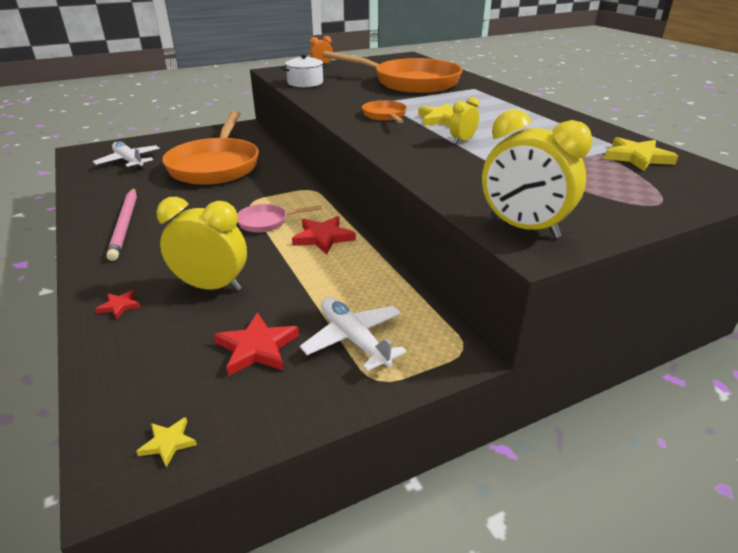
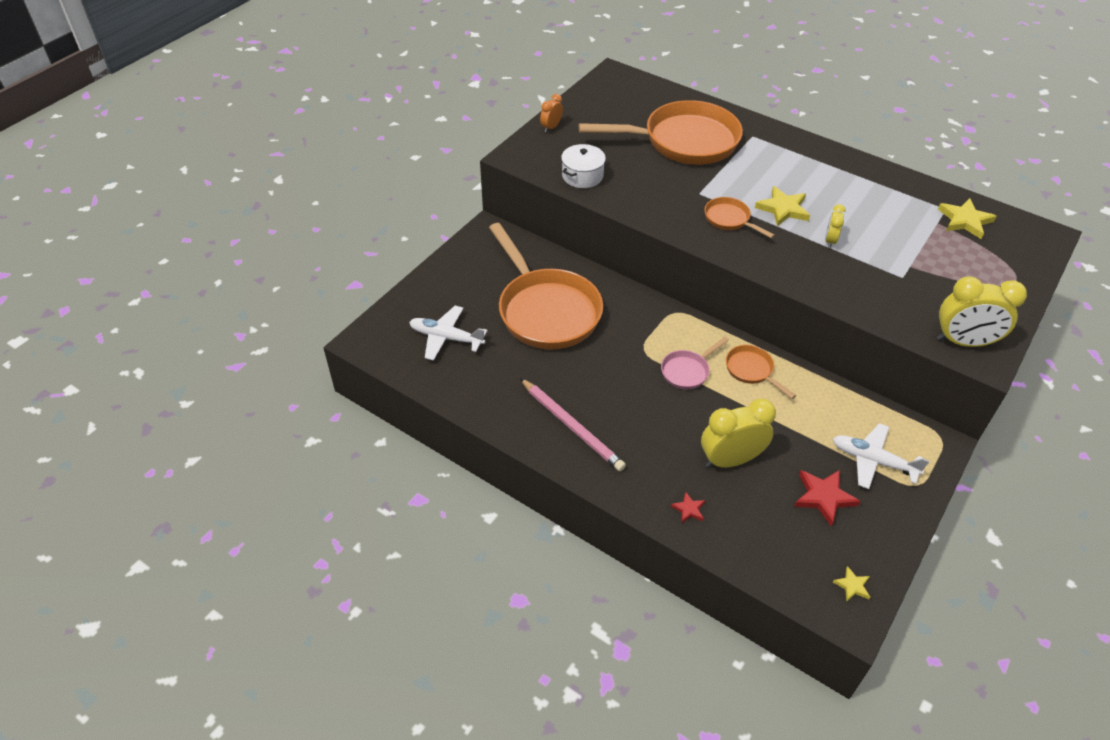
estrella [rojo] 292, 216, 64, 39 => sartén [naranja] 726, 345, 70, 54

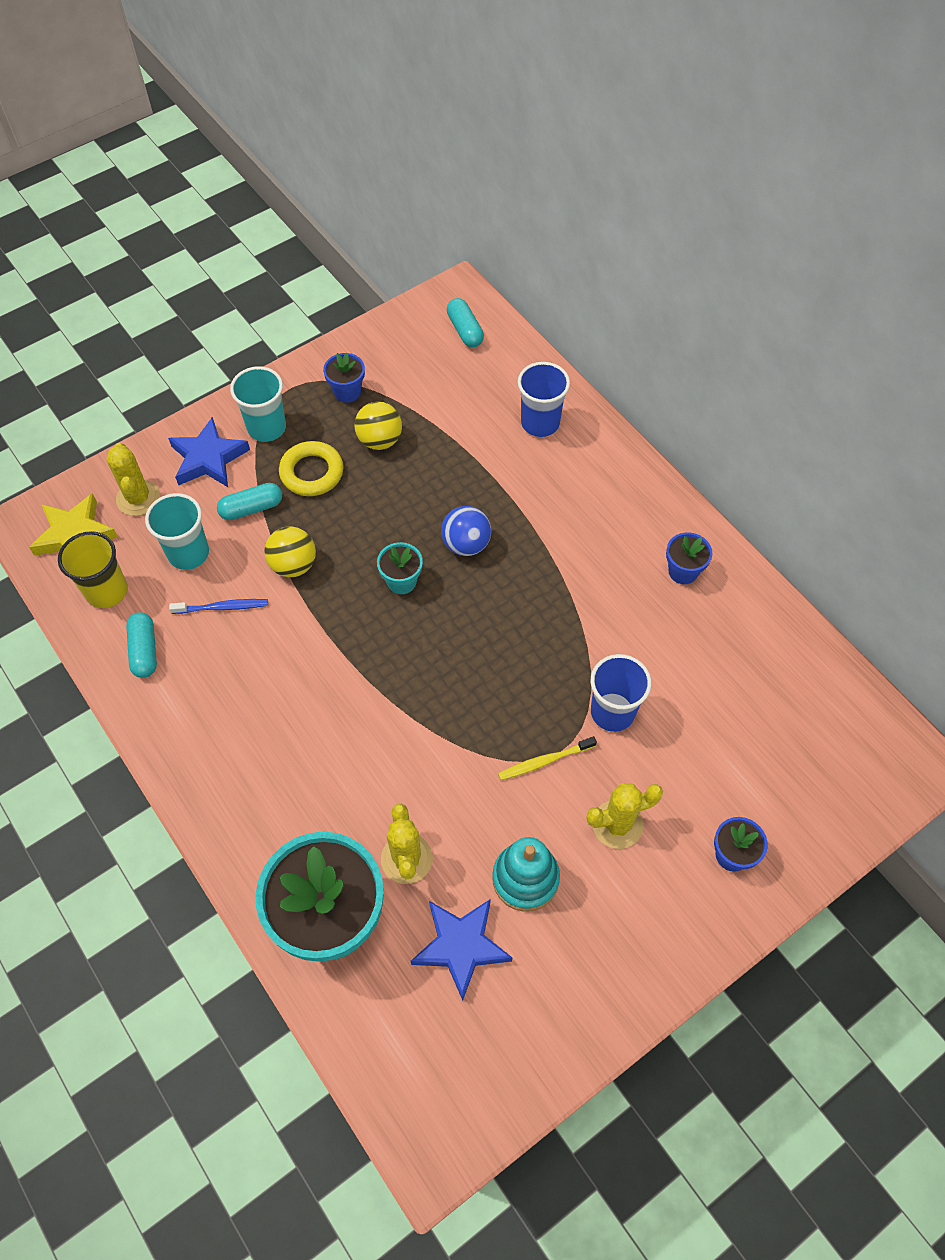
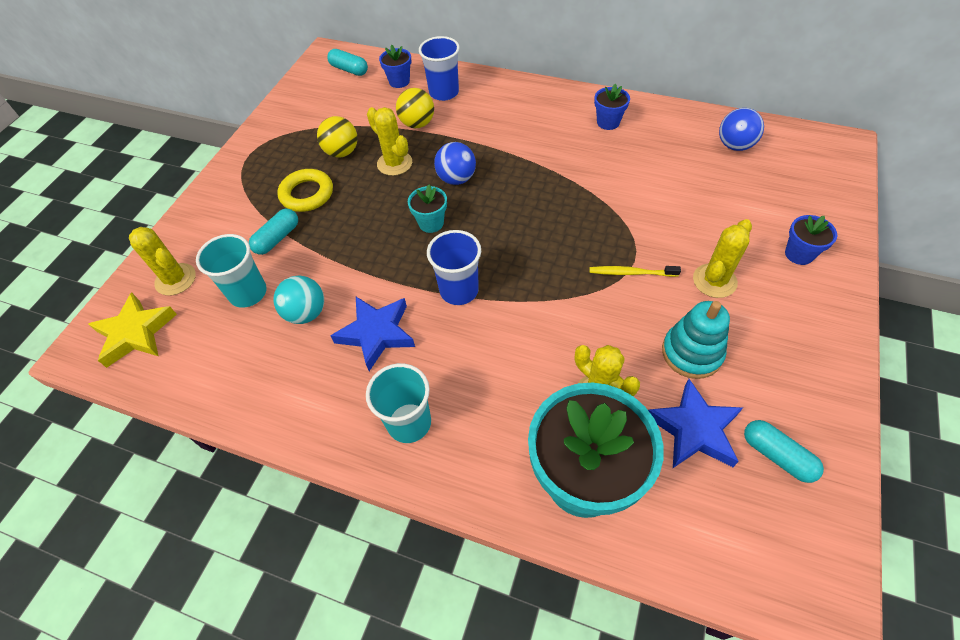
maceta [azul] 323, 353, 42, 50 => maceta [azul] 379, 44, 33, 44, shifted
vaso [turquesa] 230, 366, 56, 76 => vaso [turquesa] 366, 363, 65, 80, shifted
estrella [azul] 168, 417, 82, 70 => estrella [azul] 331, 297, 84, 74, shifted
pelota [amarillo] 264, 527, 52, 50 => pelota [amarillo] 396, 88, 38, 40, shifted
vaso [amarillo] 58, 531, 70, 77 => nothing
cepillo de dientes [azul] 169, 599, 99, 15 => pelota [turquesa] 273, 276, 51, 48
cápsula [turquesa] 126, 612, 31, 66 => cápsula [turquesa] 744, 420, 80, 63, shifted
vaso [azul] 591, 654, 61, 78 => vaso [azul] 427, 230, 54, 75, shifted
cepillo de dientes [amarillo] 498, 736, 99, 44 => cepillo de dientes [amarillo] 590, 266, 91, 11, 60 degrees clockwise
nothing => cactus [amarillo] 367, 107, 45, 69
nothing => pelota [azul] 719, 108, 45, 43

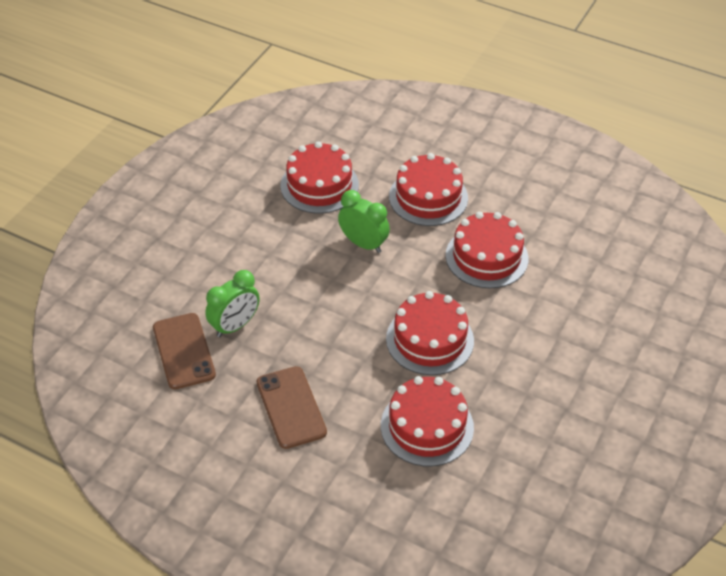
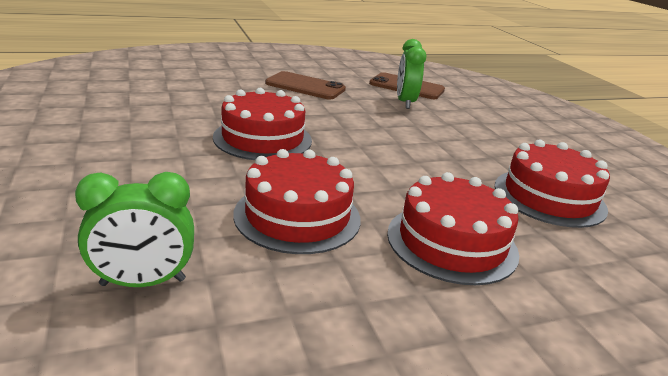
despertador [verde] 338, 190, 52, 63 => despertador [verde] 75, 172, 119, 115, shifted
tarta [rojo] 381, 376, 93, 90 => nothing

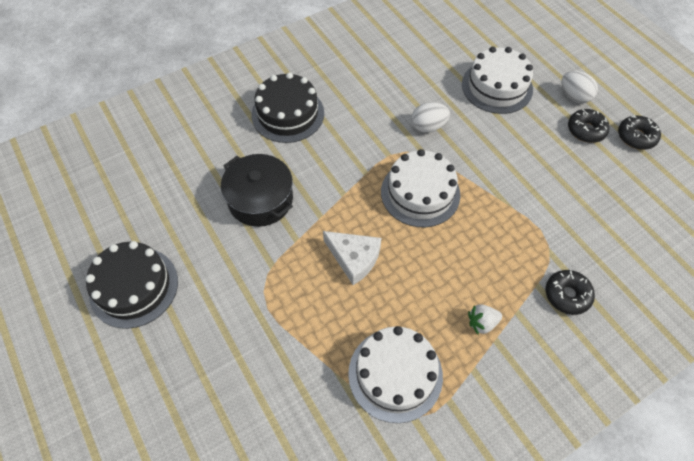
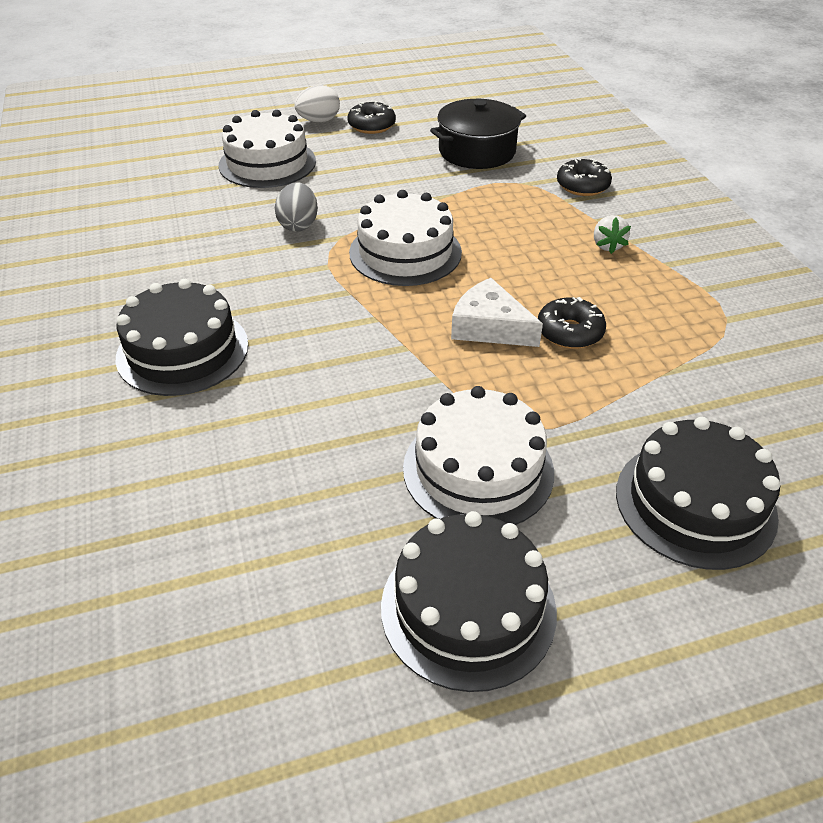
huevo [blanco] 411, 102, 39, 31 => huevo [gris] 275, 182, 43, 50
rosquilla [negro] 618, 115, 43, 35 => rosquilla [negro] 538, 297, 68, 52, shifted
olla [negro] 221, 154, 72, 73 => olla [negro] 430, 99, 96, 70, shifted
queso [blanco] 323, 231, 58, 54 => queso [blanco] 451, 278, 92, 69, 105 degrees counterclockwise
tarta [blanco] 348, 326, 95, 97 => tarta [blanco] 403, 386, 151, 139, shifted
nothing => tarta [negro] 616, 417, 164, 153

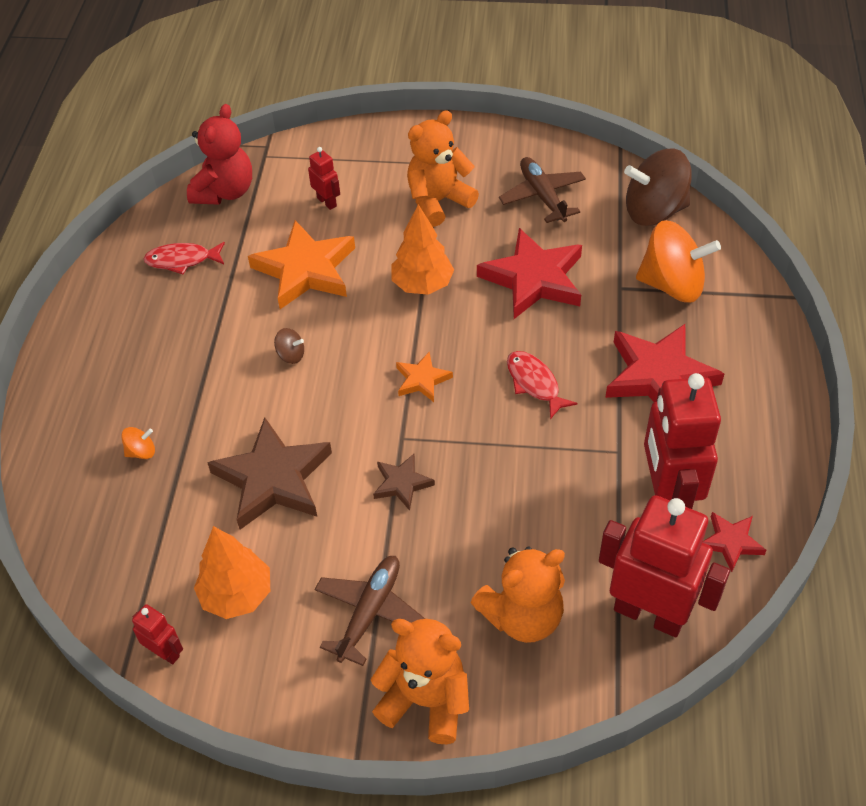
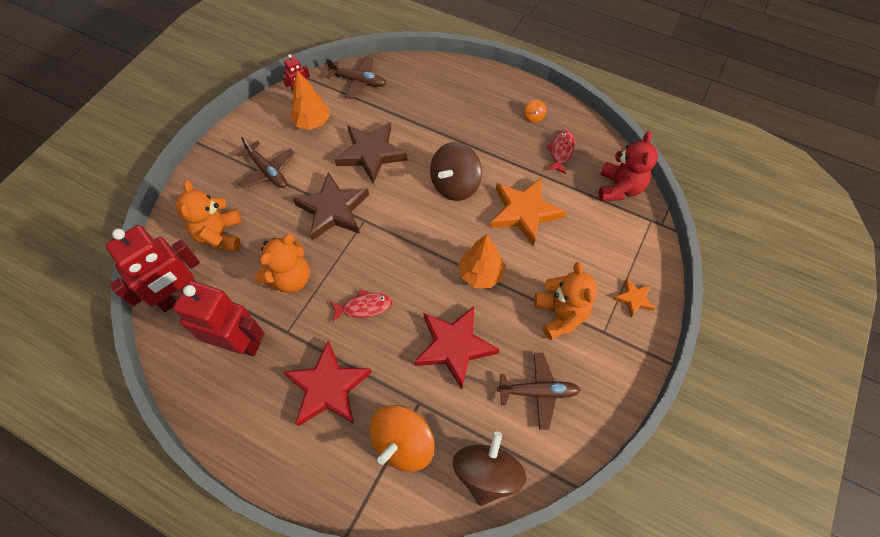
osito [rojo] 187, 104, 65, 101 => osito [rojo] 599, 132, 59, 69, 120 degrees counterclockwise
robot [rojo] 308, 147, 32, 63 => nothing
peonza [marrón] 274, 328, 30, 36 => peonza [marrón] 430, 142, 52, 59, x2.40
estrella [naranja] 396, 352, 57, 50 => estrella [naranja] 613, 278, 43, 39, shifted
peonza [naranja] 121, 427, 34, 32 => peonza [naranja] 524, 100, 22, 23, shifted
estrella [marrón] 373, 454, 62, 57 => estrella [marrón] 293, 172, 76, 68, x1.99
estrella [rojo] 703, 512, 64, 60 => nothing
osito [naranja] 371, 619, 98, 125 => osito [naranja] 254, 234, 56, 59, shifted
nothing => avión [marrón] 326, 56, 60, 43

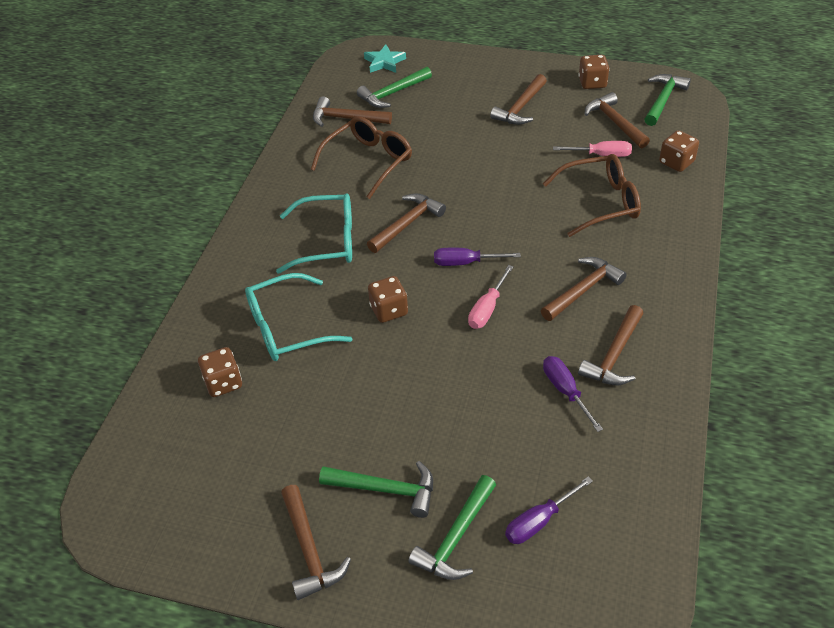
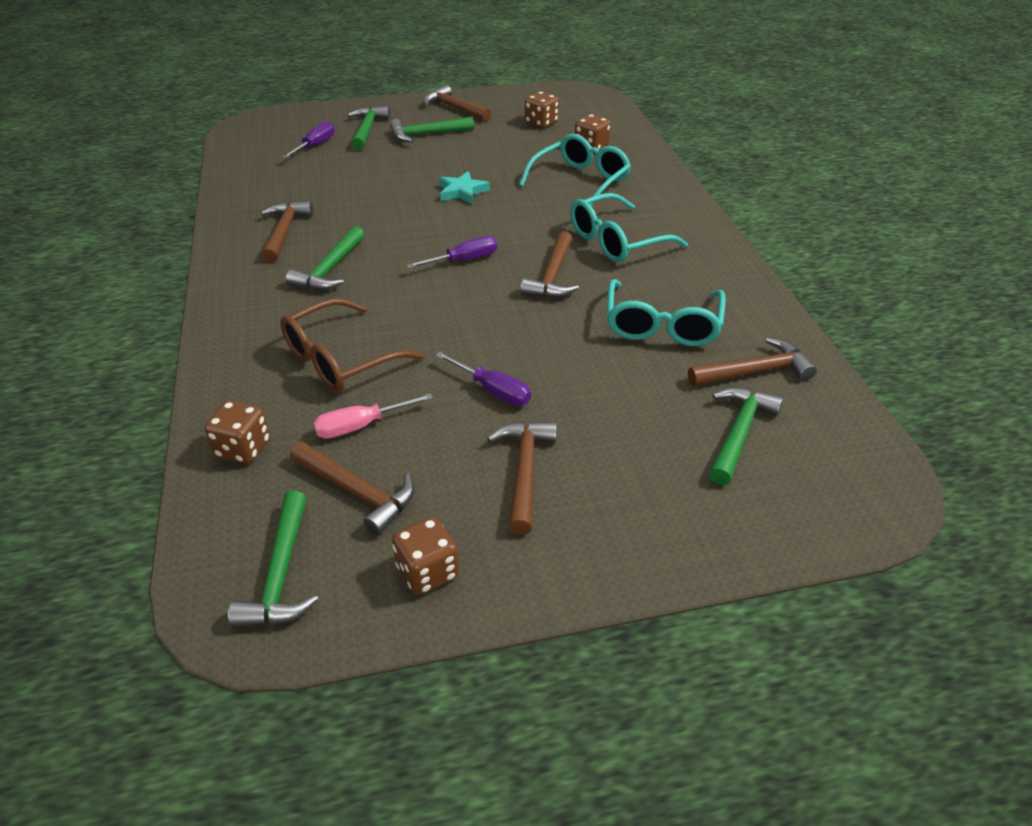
estrella [turquesa] 364, 44, 42, 29 => estrella [turquesa] 439, 171, 51, 33, shifted
gafas [marrón] 311, 116, 101, 83 => gafas [turquesa] 607, 279, 119, 67
martillo [marrón] 541, 257, 86, 64 => martillo [verde] 286, 226, 79, 64
destornillador [rosa] 468, 265, 46, 64 => nothing
dado [marrón] 368, 276, 40, 47 => dado [marrón] 525, 92, 34, 36, shifted
destornillador [morado] 543, 356, 60, 76 => destornillador [morado] 436, 351, 95, 55, shifted

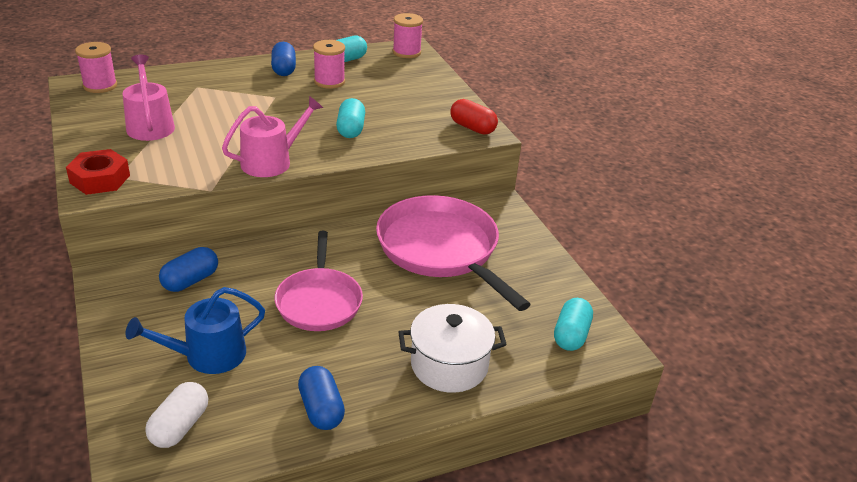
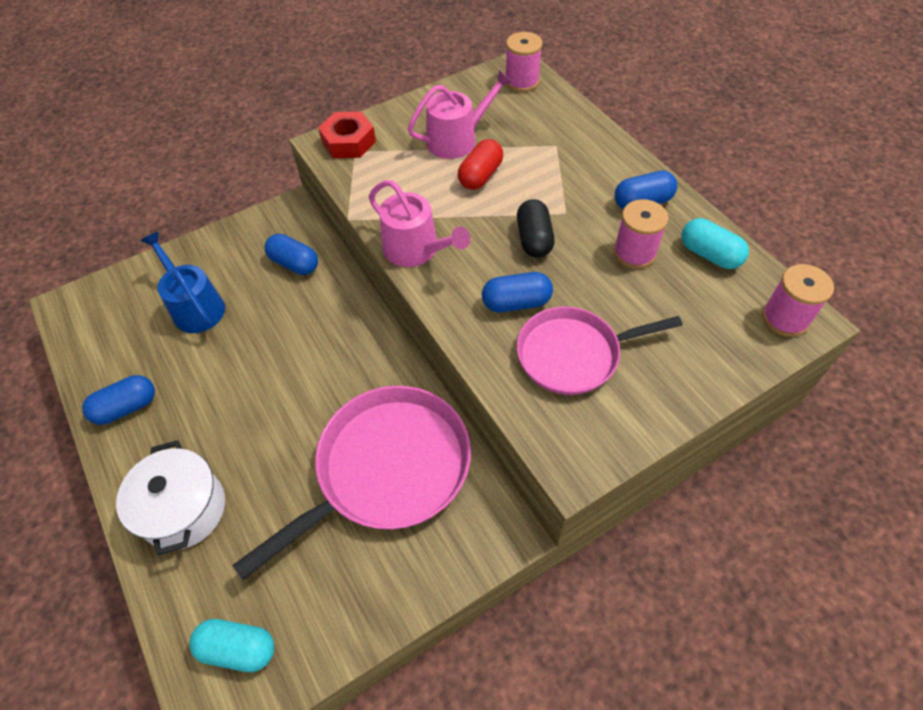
cápsula [turquesa] 336, 98, 29, 40 => cápsula [azul] 482, 272, 71, 40
cápsula [rojo] 450, 99, 48, 36 => cápsula [rojo] 458, 139, 45, 51, shifted
sartén [rosa] 275, 231, 88, 100 => sartén [rosa] 517, 307, 166, 88, shifted
cápsula [blanco] 145, 382, 63, 66 => nothing
nothing => cápsula [negro] 517, 199, 38, 59

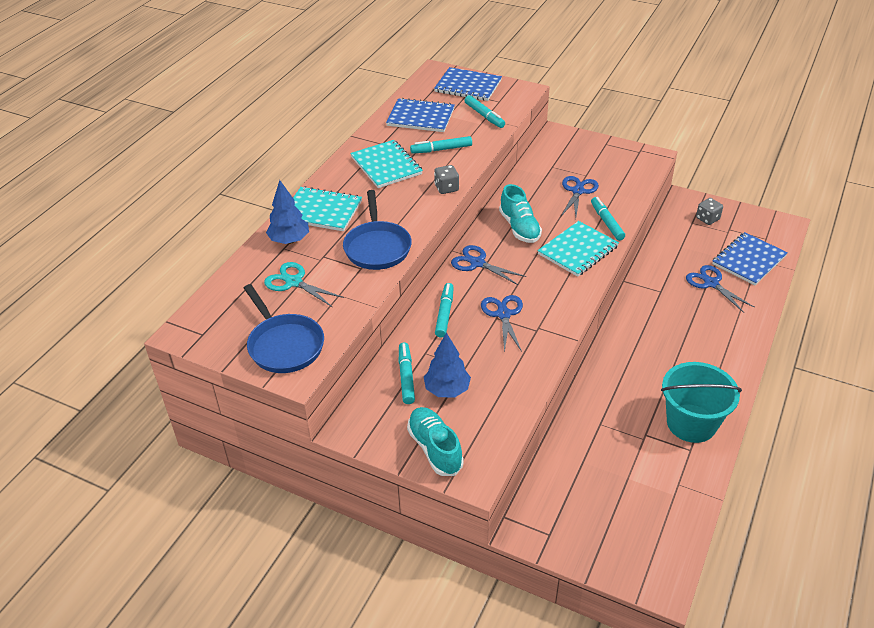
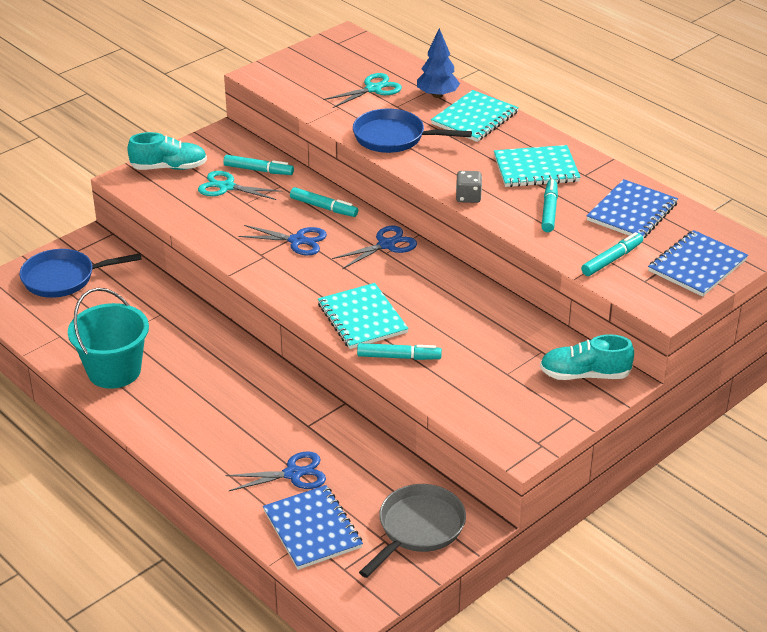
rotulador [turquesa] 464, 95, 41, 33 => rotulador [turquesa] 581, 232, 62, 44, 150 degrees clockwise
tijeras [azul] 561, 176, 38, 41 => nothing
zapato [turquesa] 499, 184, 43, 59 => zapato [turquesa] 540, 334, 94, 46, shifted
dado [gris] 696, 198, 27, 27 => sartén [gris] 359, 484, 107, 94
sartén [azul] 244, 284, 80, 89 => sartén [azul] 19, 249, 123, 49, shifted
árbol [azul] 424, 332, 47, 65 => tijeras [turquesa] 198, 171, 85, 29

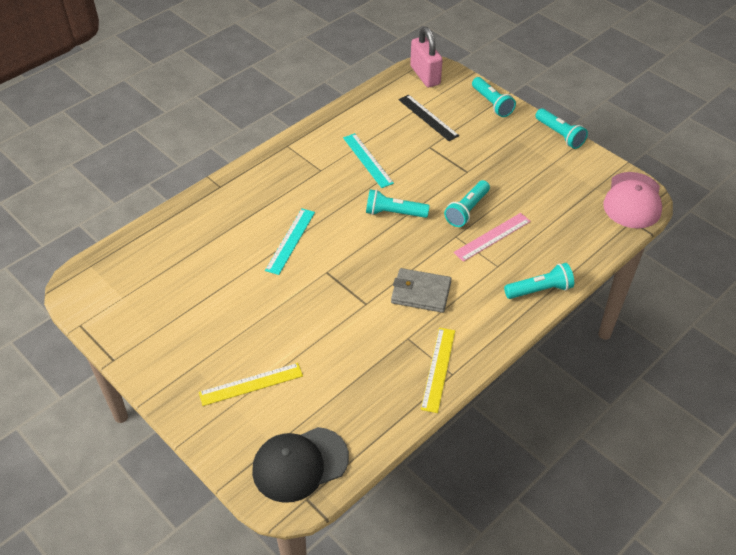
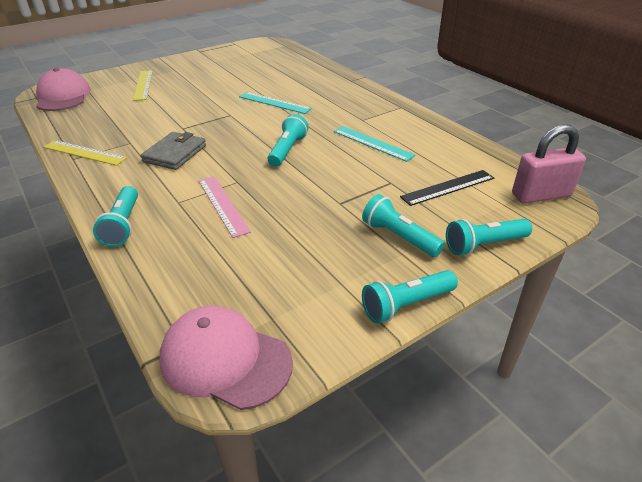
regla [turquesa] 343, 133, 51, 55 => regla [turquesa] 334, 126, 82, 36, 60 degrees clockwise
lámpara de mano [turquesa] 444, 180, 46, 47 => lámpara de mano [turquesa] 362, 194, 83, 63, shifted
gorra [negro] 252, 427, 97, 76 => gorra [rosa] 36, 68, 55, 43

